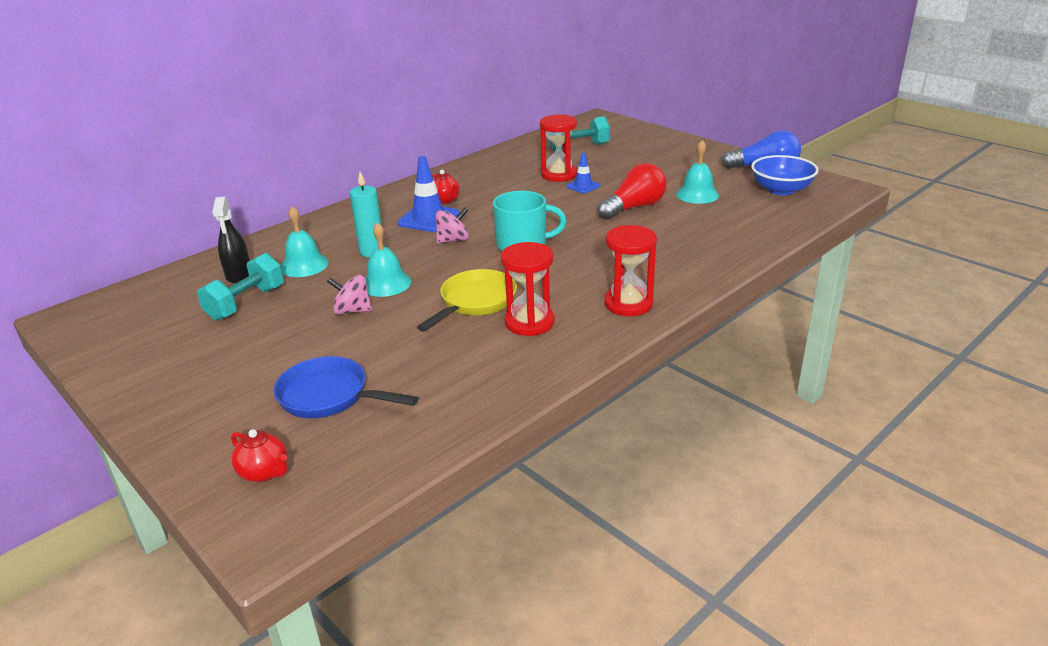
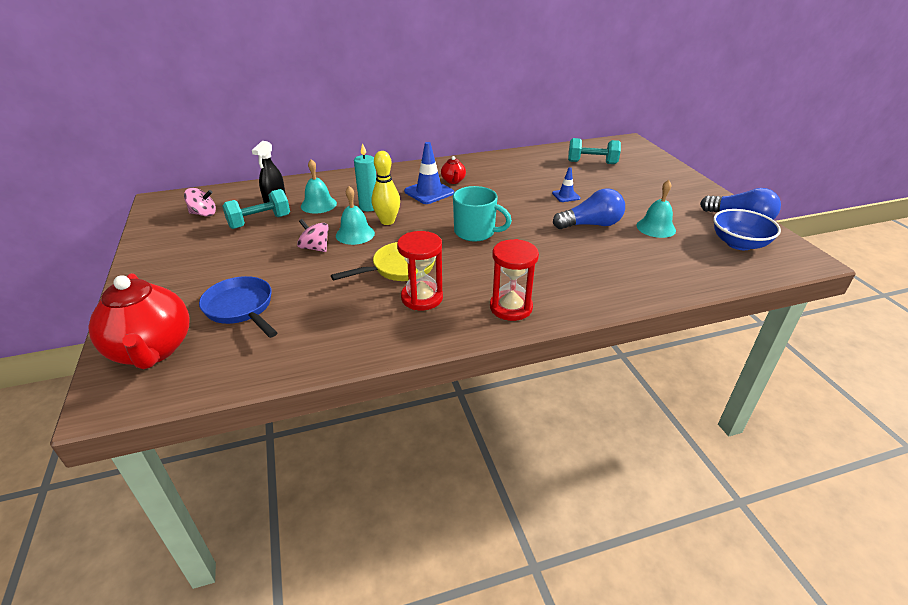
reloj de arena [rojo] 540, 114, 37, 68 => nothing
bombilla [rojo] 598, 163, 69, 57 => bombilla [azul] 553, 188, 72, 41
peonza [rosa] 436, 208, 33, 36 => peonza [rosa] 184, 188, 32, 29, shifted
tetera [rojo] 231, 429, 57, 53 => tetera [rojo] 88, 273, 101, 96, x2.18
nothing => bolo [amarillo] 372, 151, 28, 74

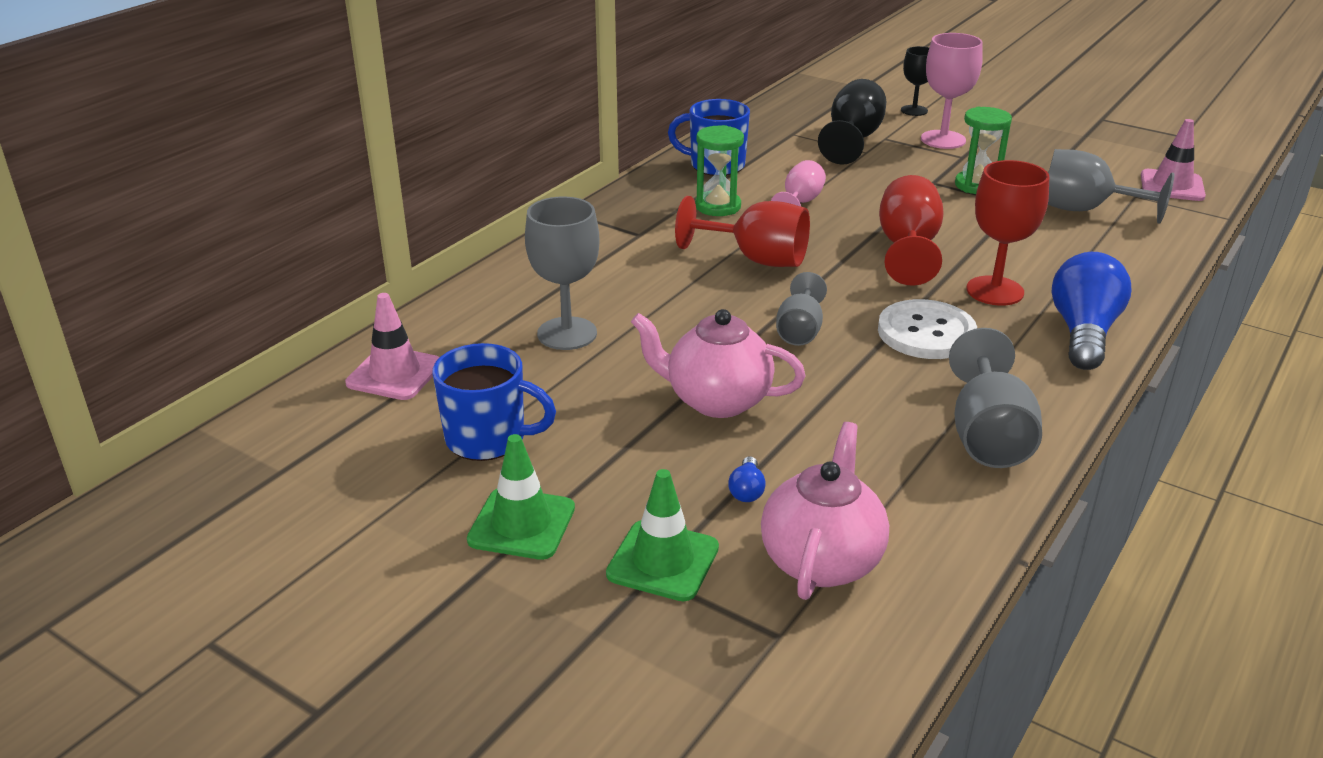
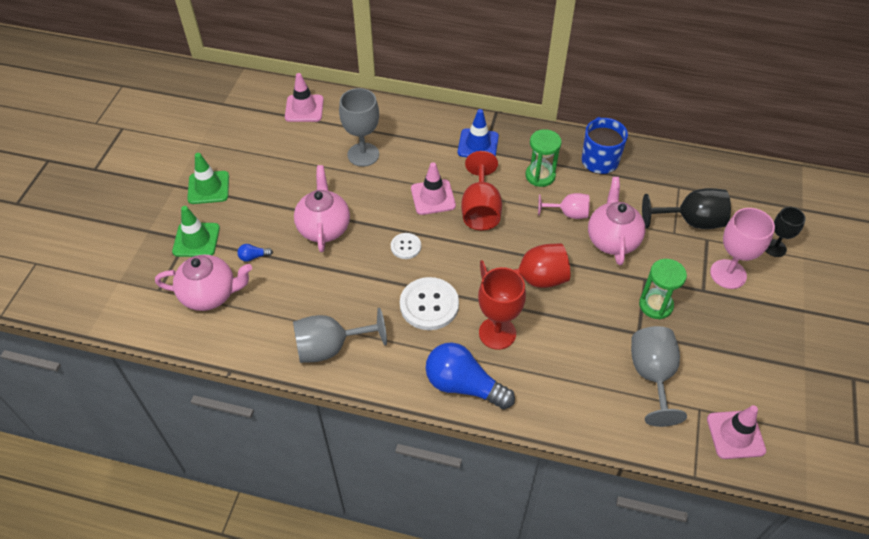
bombilla [azul] 1051, 252, 80, 118 => bombilla [azul] 425, 342, 90, 68, 150 degrees counterclockwise
copa [gris] 776, 272, 51, 74 => botón [blanco] 391, 233, 30, 26
taza [azul] 432, 343, 124, 118 => nothing
nothing => cono de tráfico [azul] 458, 109, 41, 48
nothing => cono de tráfico [rosa] 411, 162, 45, 53
nothing => tetera [rosa] 588, 177, 57, 88

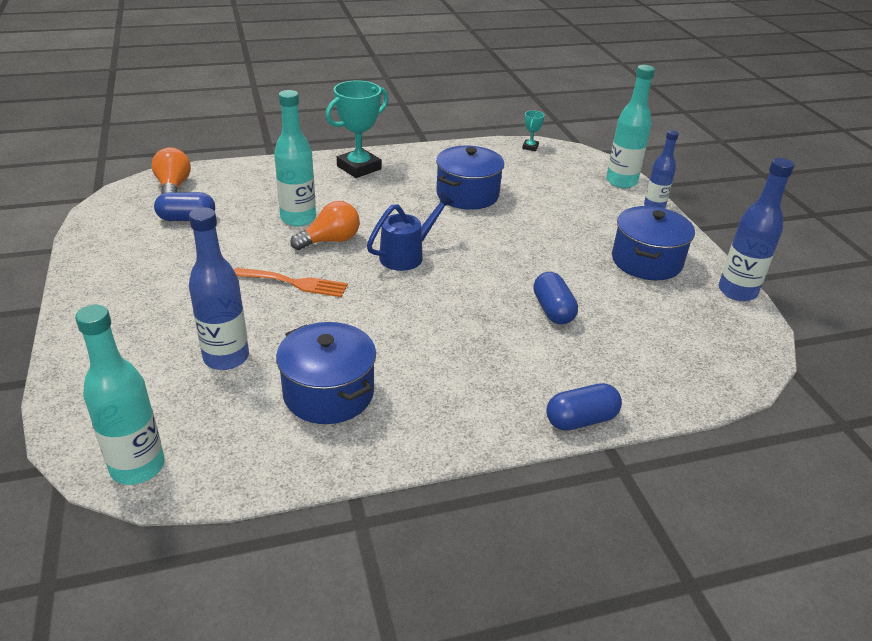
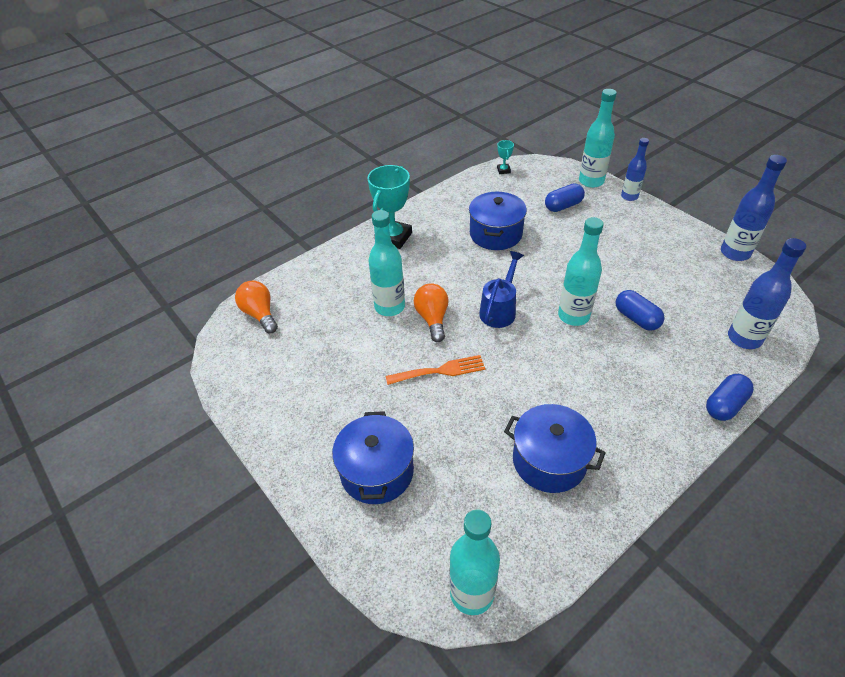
cápsula [azul] 154, 192, 61, 29 => cápsula [azul] 545, 183, 40, 29, shifted
bombilla [naranja] 290, 201, 70, 49 => bombilla [naranja] 414, 283, 35, 59, 45 degrees counterclockwise
olla [azul] 612, 206, 83, 74 => olla [azul] 332, 411, 82, 93, shifted
botella [azul] 189, 207, 60, 163 => botella [azul] 728, 238, 78, 111, shifted
nothing => botella [turquesa] 558, 217, 46, 109

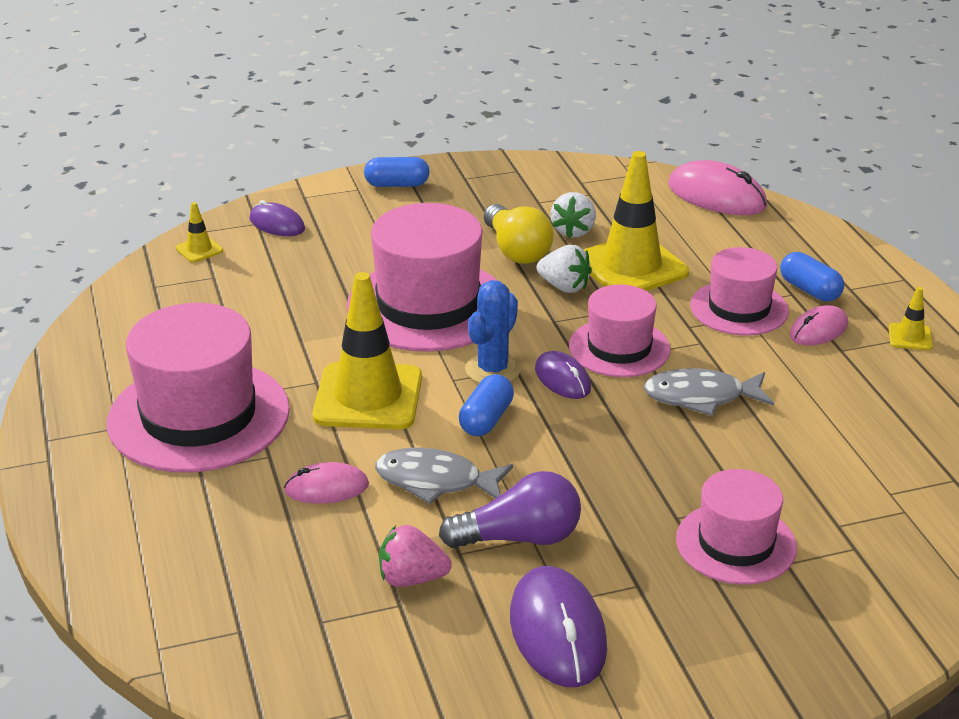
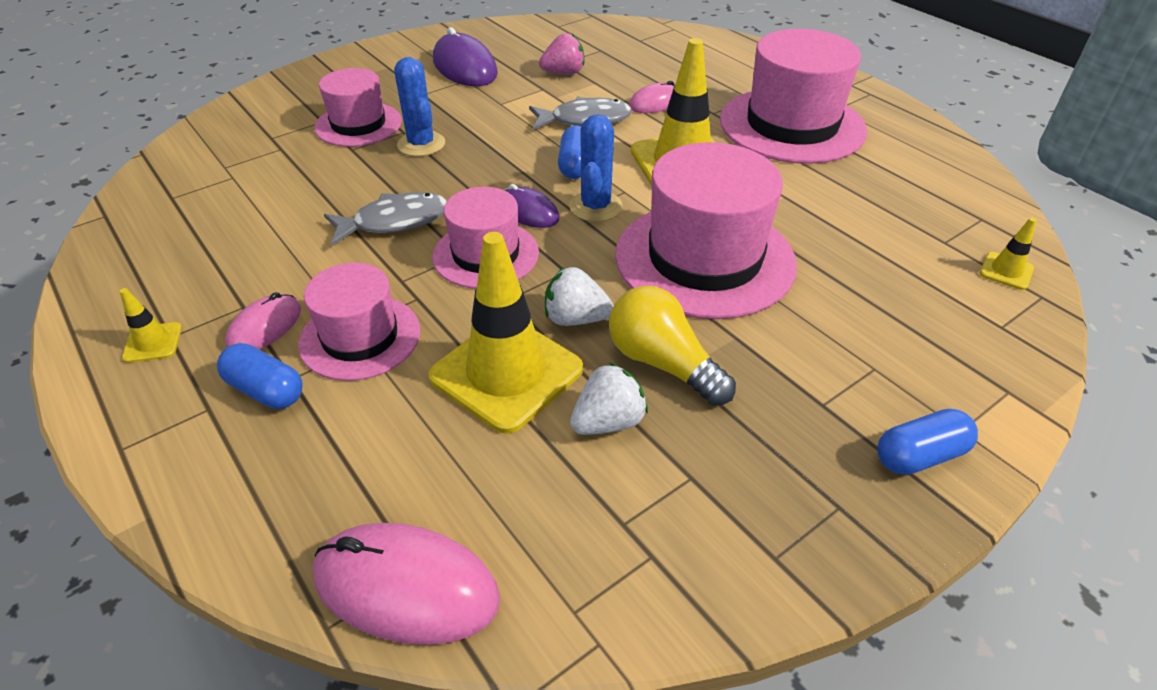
fresa [blanco] 550, 192, 46, 46 => fresa [blanco] 570, 363, 78, 72, 60 degrees clockwise
ratón [morado] 249, 200, 56, 36 => nothing
bombilla [morado] 439, 471, 142, 78 => nothing
nothing => cactus [azul] 394, 57, 51, 100

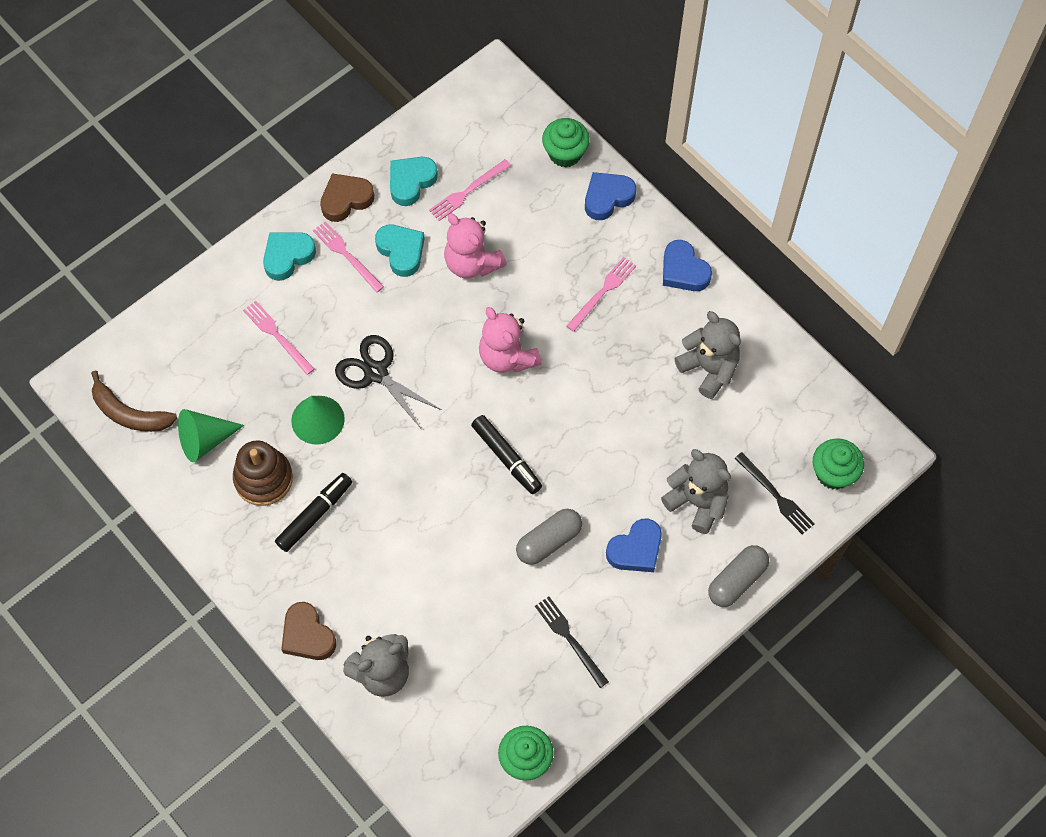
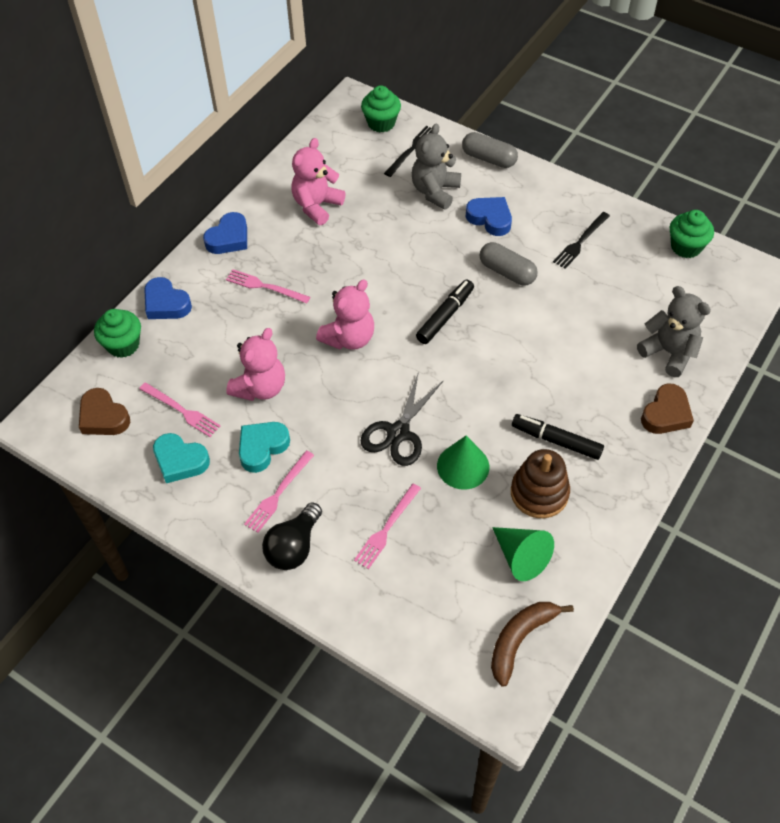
corazón [marrón] 320, 173, 54, 49 => corazón [marrón] 79, 388, 51, 47, shifted
corazón [turquesa] 263, 232, 53, 49 => bombilla [negro] 262, 502, 60, 68
osito [gris] 675, 311, 66, 88 => osito [rosa] 291, 138, 54, 87
plátano [marrón] 91, 370, 86, 62 => plátano [marrón] 491, 602, 83, 85, 150 degrees counterclockwise

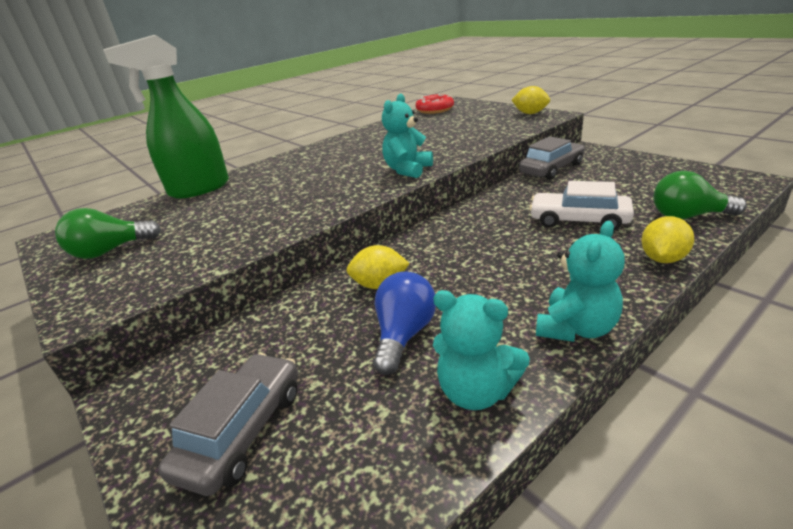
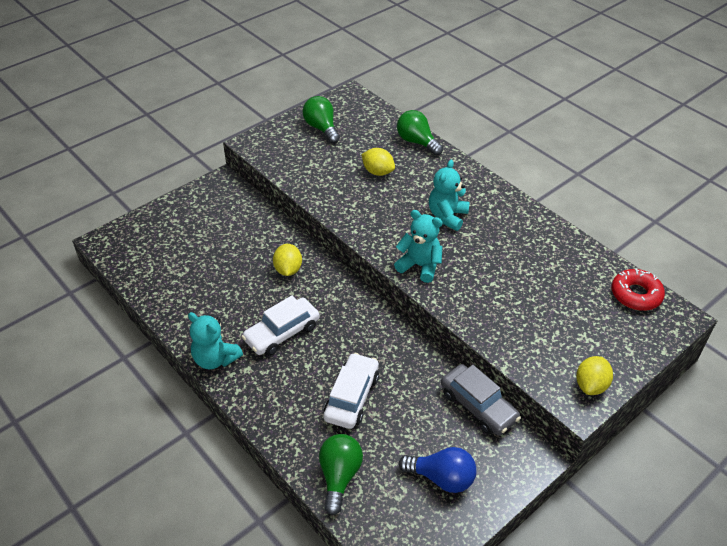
pulverizador [verde] 103, 35, 126, 164 => bombilla [verde] 397, 110, 46, 45
limón [amarillo] 641, 216, 53, 47 => limón [amarillo] 361, 148, 34, 28, shifted
bombilla [azul] 373, 272, 63, 103 => bombilla [azul] 399, 447, 78, 46, shifted
osito [turquesa] 433, 290, 97, 120 => osito [turquesa] 429, 160, 41, 71, shifted
coche [gris] 158, 353, 140, 143 => nothing
nothing => coche [blanco] 242, 295, 78, 61

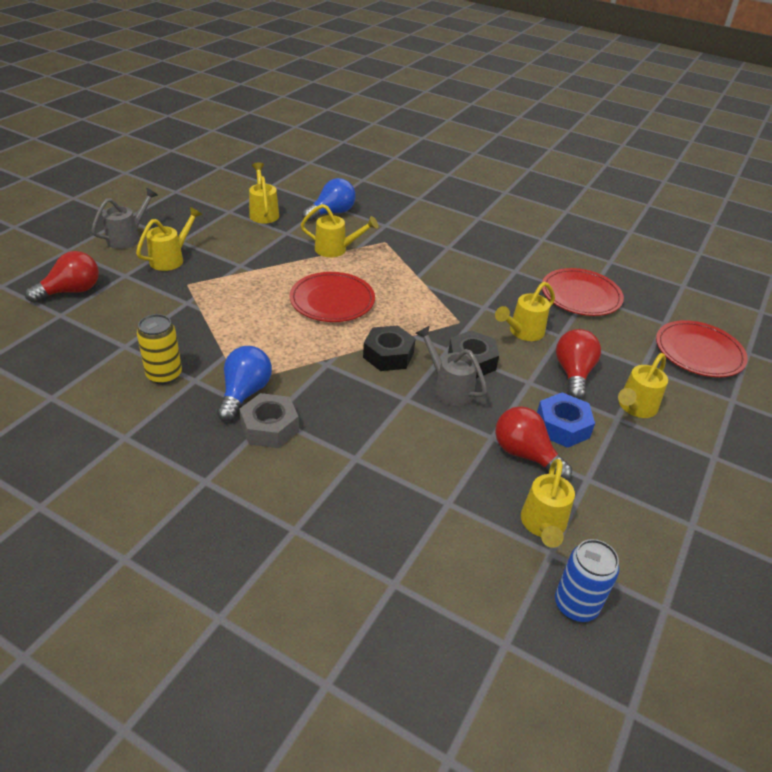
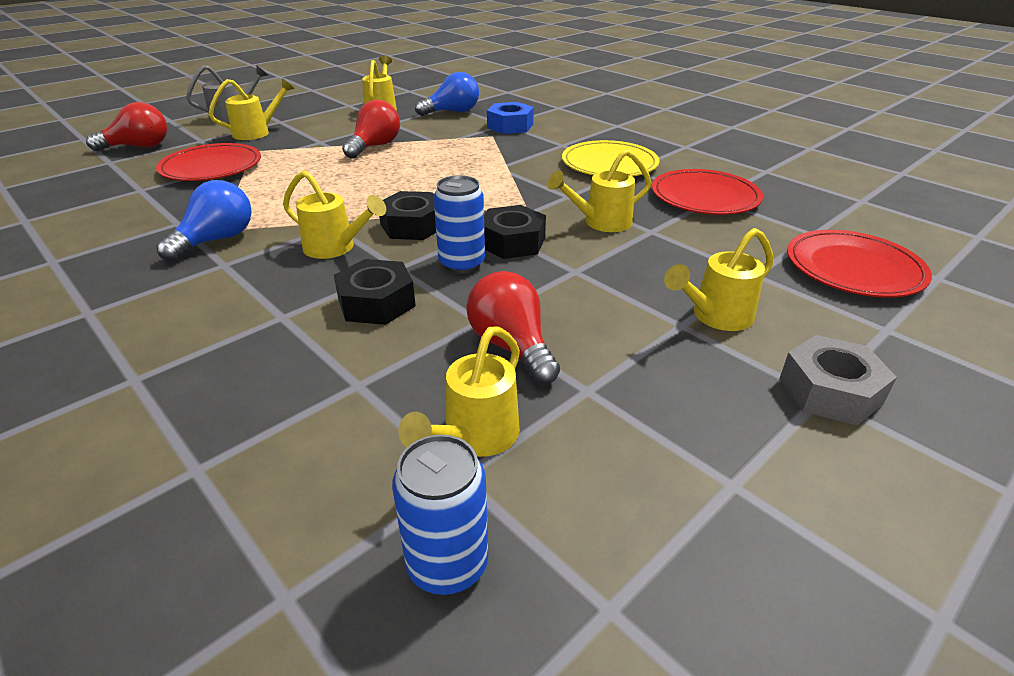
regadera [amarillo] 301, 204, 77, 53 => regadera [amarillo] 283, 170, 103, 89, shifted
plato [rojo] 290, 272, 85, 50 => plato [rojo] 156, 143, 105, 38, shifted
lata [amarillo] 137, 314, 45, 70 => nothing
regadera [gris] 416, 326, 71, 80 => lata [azul] 434, 175, 51, 99
bombilla [rojo] 556, 329, 45, 70 => bombilla [rojo] 342, 100, 58, 59, shifted
tuerca [azul] 537, 392, 58, 56 => tuerca [azul] 487, 102, 47, 32, shifted
tuerca [gris] 239, 393, 60, 55 => tuerca [gris] 779, 335, 118, 91, shifted
nothing => plato [amarillo] 562, 140, 98, 36
nothing => tuerca [negro] 334, 259, 82, 66

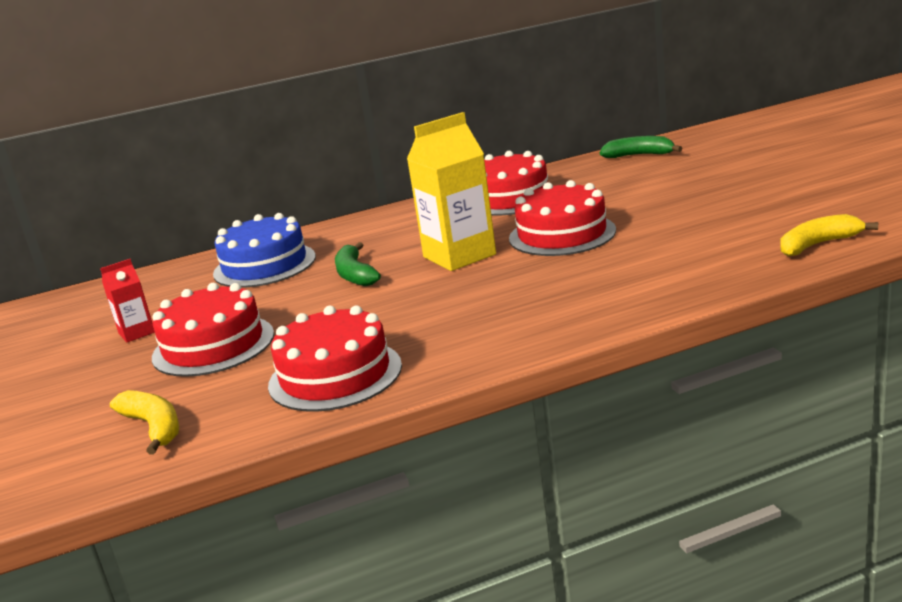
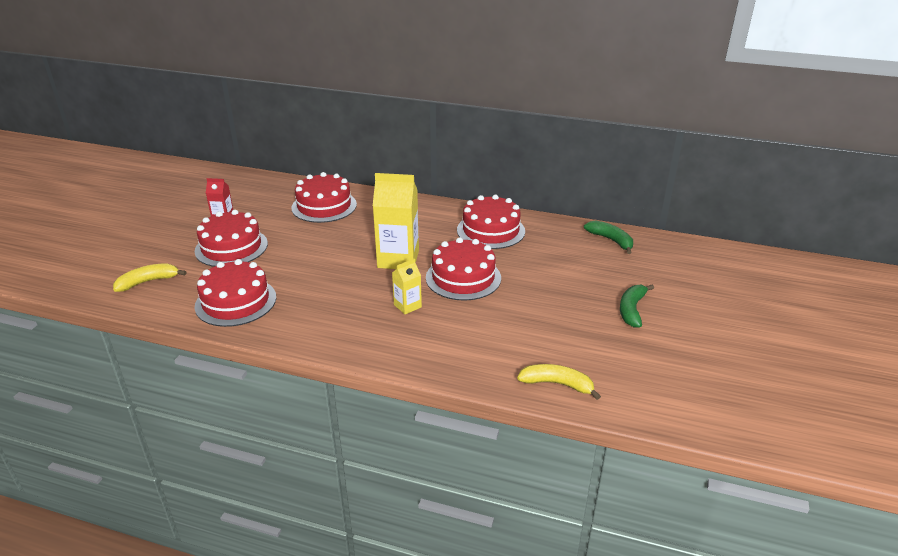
tarta [azul] 213, 213, 103, 75 => tarta [rojo] 291, 172, 66, 51
plátano [verde] 335, 242, 46, 44 => plátano [verde] 620, 284, 34, 44, shifted
plátano [amarillo] 110, 390, 69, 65 => plátano [amarillo] 113, 264, 73, 28, 120 degrees counterclockwise
nothing => cartón de leche [amarillo] 392, 259, 30, 55

